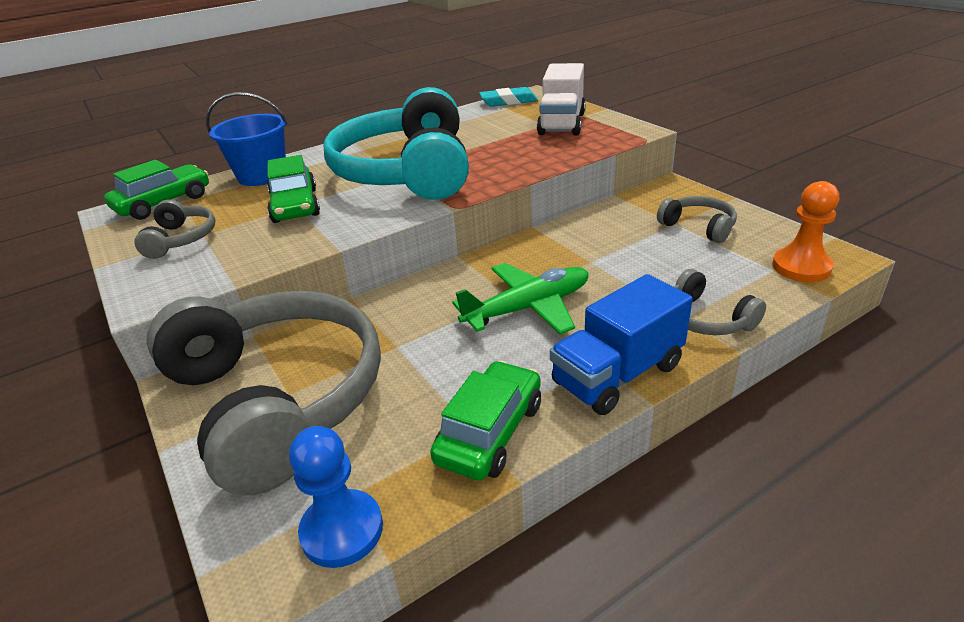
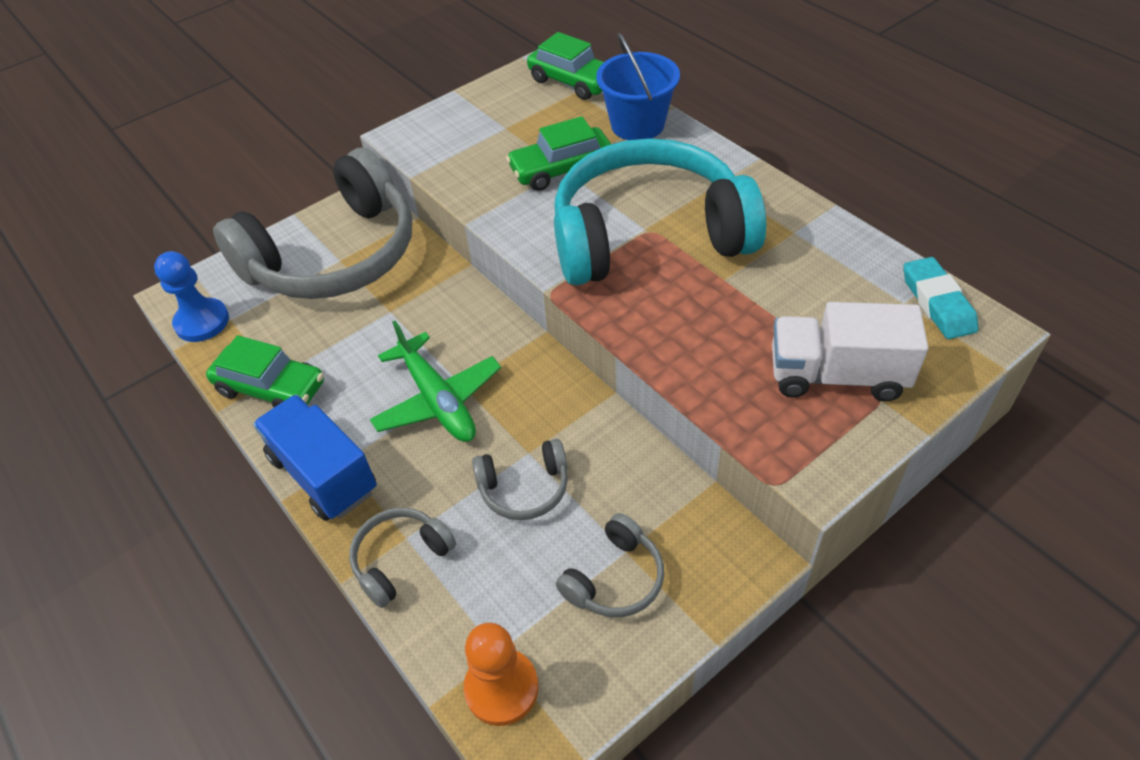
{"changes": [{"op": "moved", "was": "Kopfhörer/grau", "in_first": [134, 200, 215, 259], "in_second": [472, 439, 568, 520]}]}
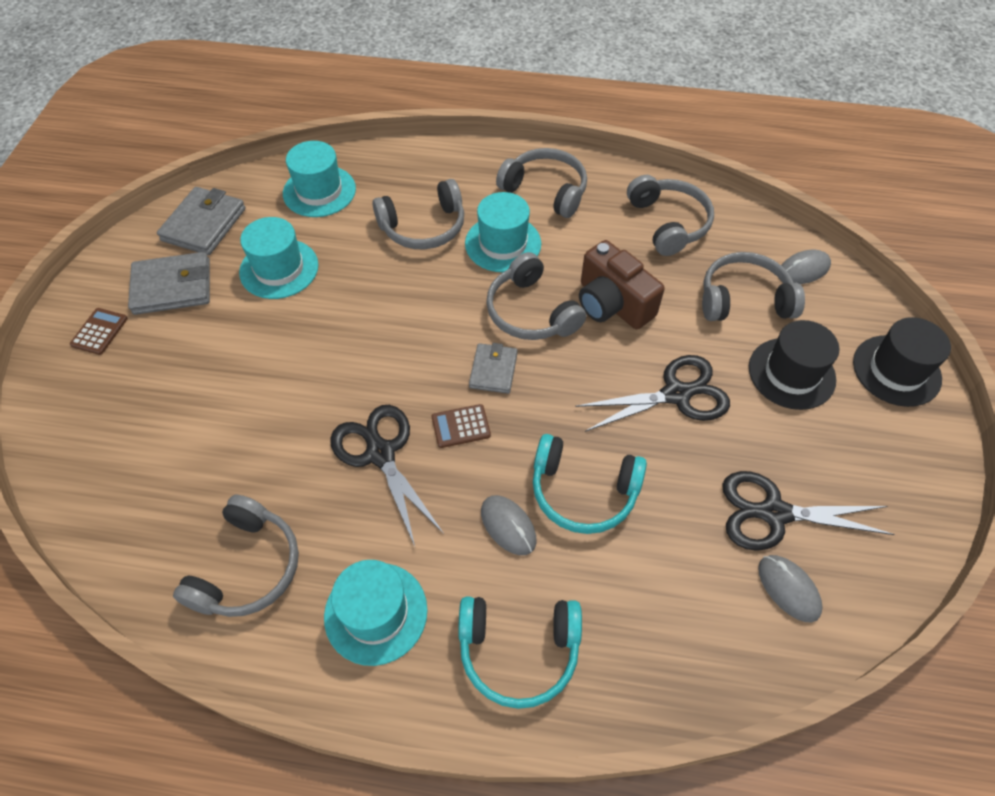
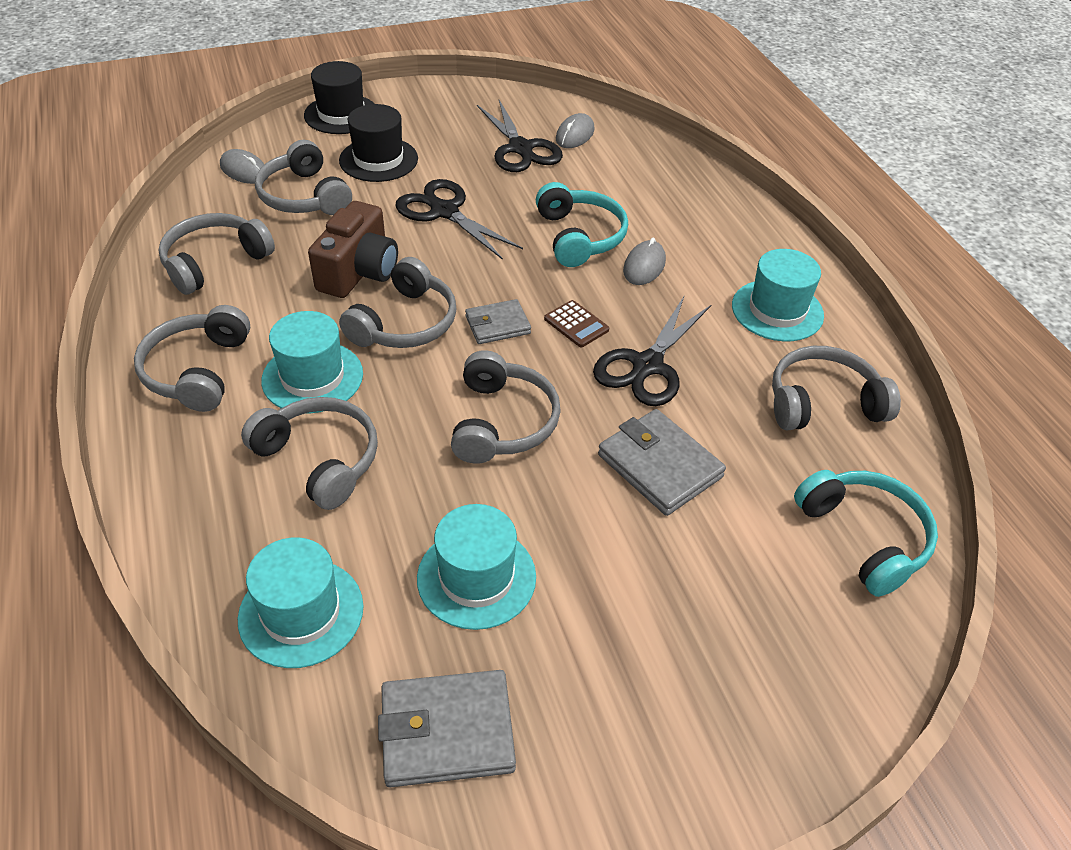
{"changes": [{"op": "added", "now": "Kopfhörer/grau", "in_second": [451, 350, 561, 464]}, {"op": "moved", "was": "Geldbörse/grau", "in_first": [128, 252, 210, 315], "in_second": [598, 409, 726, 516]}, {"op": "moved", "was": "Kopfhörer/türkis", "in_first": [458, 596, 582, 709], "in_second": [794, 470, 938, 597]}, {"op": "removed", "was": "Taschenrechner/braun", "in_first": [70, 308, 128, 355]}]}
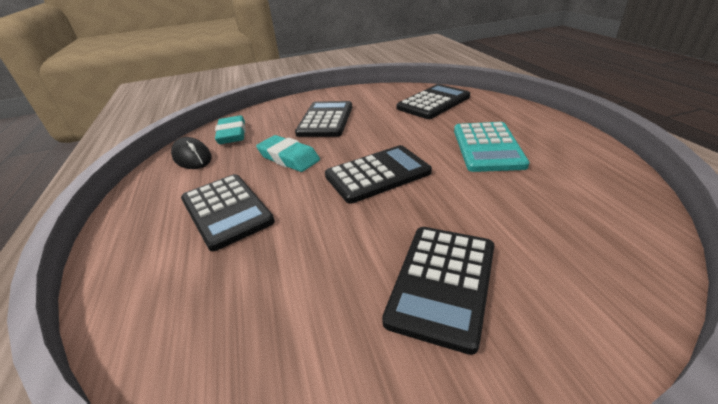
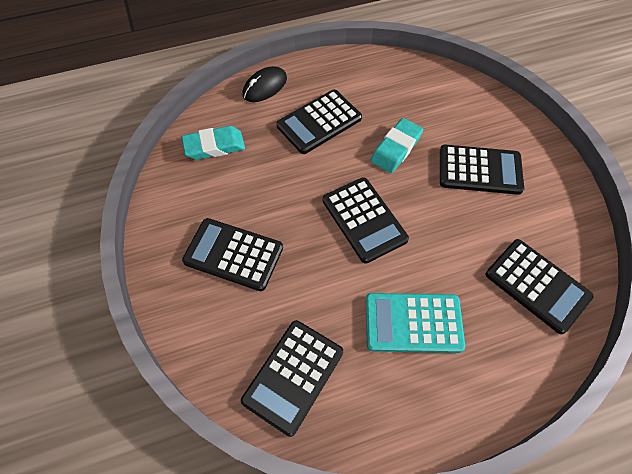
{"changes": [{"op": "moved", "was": "Radiergummi/türkis", "in_first": [215, 115, 246, 144], "in_second": [182, 126, 245, 160]}, {"op": "added", "now": "Taschenrechner/schwarz", "in_second": [241, 320, 343, 437]}, {"op": "moved", "was": "Computermaus/schwarz", "in_first": [171, 137, 212, 169], "in_second": [242, 66, 287, 102]}]}
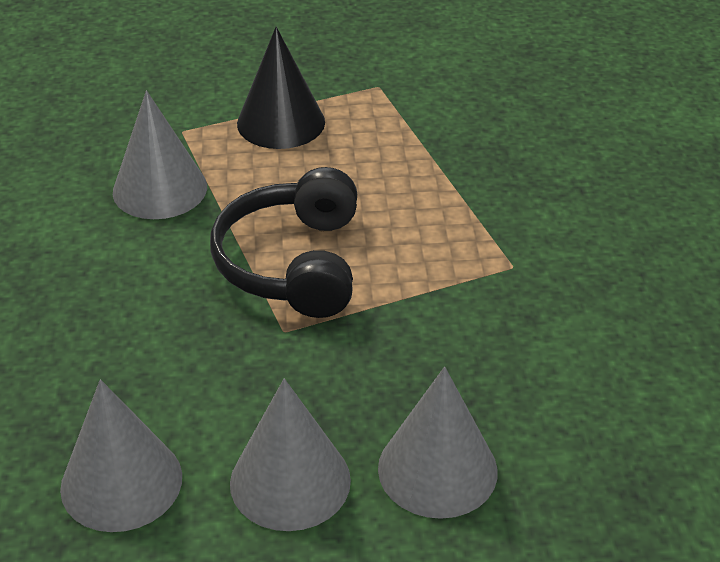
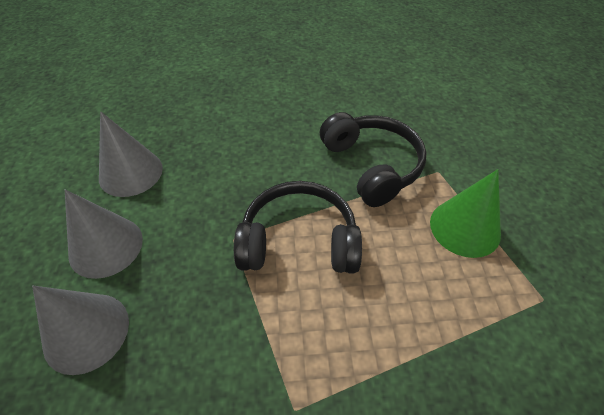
{"changes": [{"op": "replaced", "was": "Kegel/grau", "now": "Kopfhörer/schwarz", "in_first": [113, 91, 207, 219], "in_second": [320, 112, 426, 207]}, {"op": "recoloured", "was": "Kegel/schwarz", "now": "Kegel/grün", "in_first": [237, 27, 325, 149], "in_second": [430, 169, 501, 258]}]}
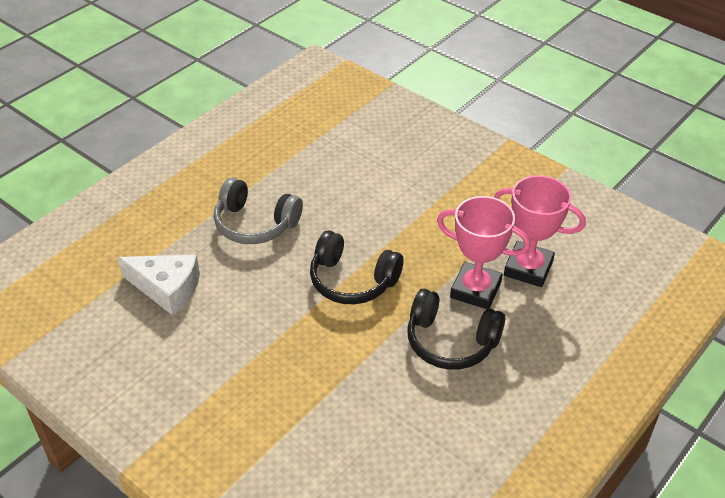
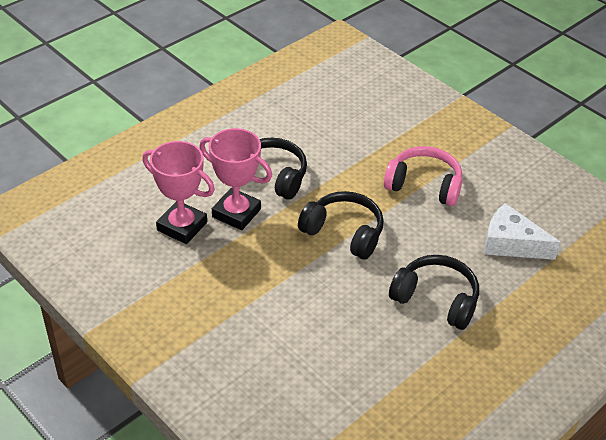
{"changes": [{"op": "added", "now": "Kopfhörer/rosa", "in_second": [384, 146, 462, 206]}, {"op": "recoloured", "was": "Kopfhörer/grau", "now": "Kopfhörer/schwarz", "in_first": [214, 178, 303, 244], "in_second": [389, 255, 479, 330]}]}
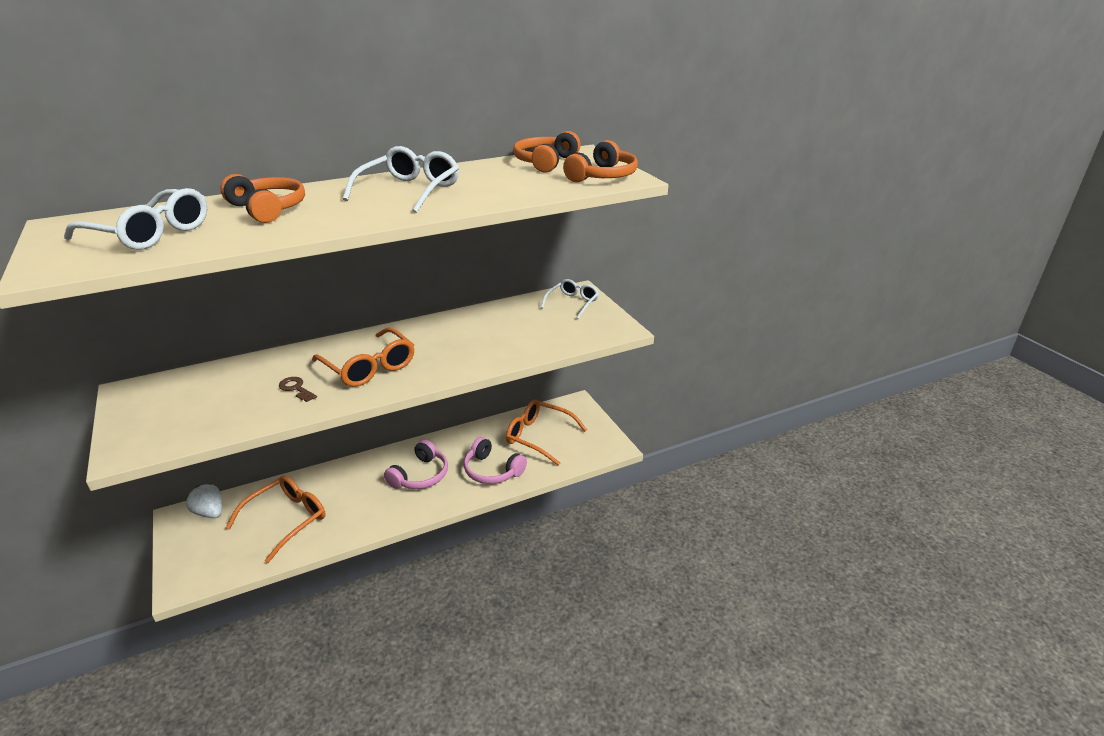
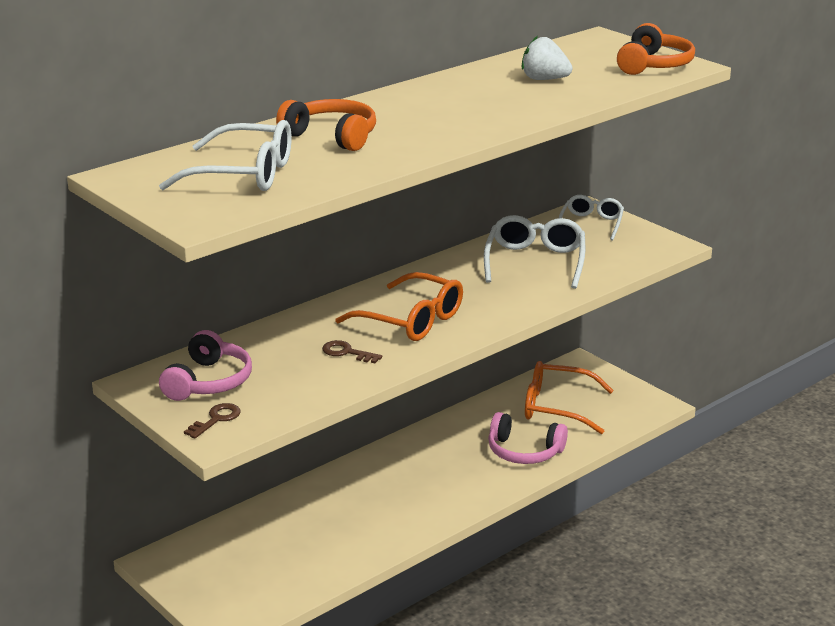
{"changes": [{"op": "moved", "was": "Kopfhörer/rosa", "in_first": [384, 440, 448, 489], "in_second": [159, 330, 252, 401]}, {"op": "added", "now": "Schlüssel/braun", "in_second": [184, 403, 241, 439]}, {"op": "moved", "was": "Brille/weiß", "in_first": [343, 146, 459, 213], "in_second": [484, 215, 585, 289]}, {"op": "moved", "was": "Erdbeere/weiß", "in_first": [185, 483, 222, 518], "in_second": [522, 36, 573, 80]}, {"op": "removed", "was": "Brille/orange", "in_first": [226, 475, 326, 563]}, {"op": "removed", "was": "Kopfhörer/orange", "in_first": [513, 131, 581, 173]}]}
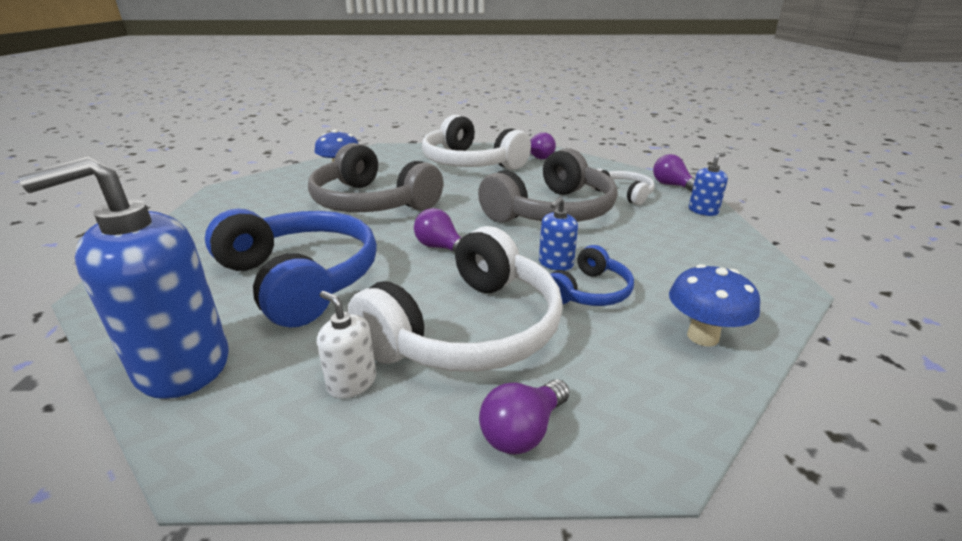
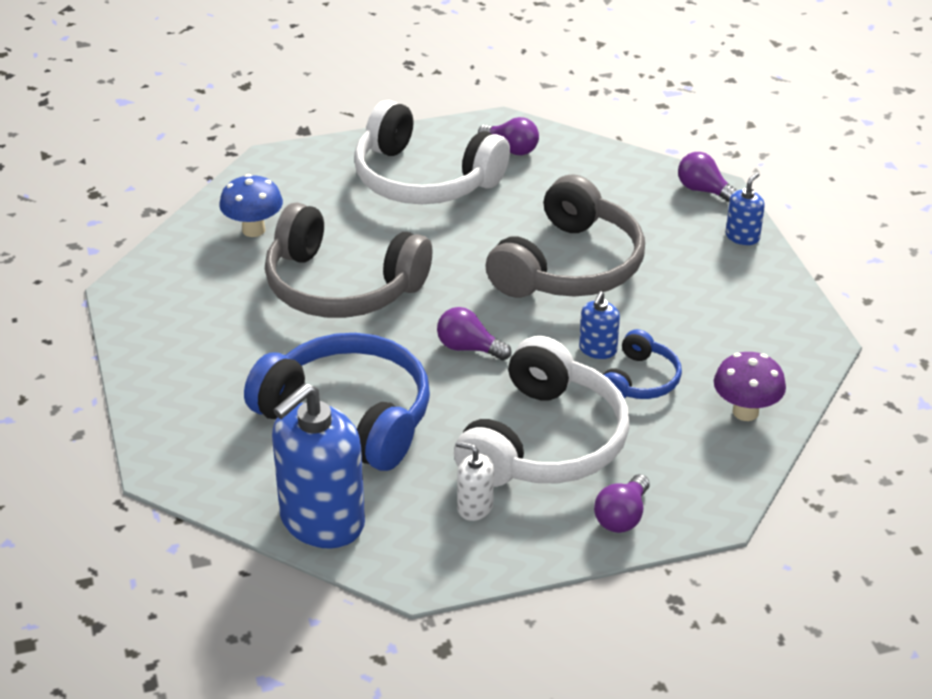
{"changes": [{"op": "recoloured", "was": "Pilz/blau", "now": "Pilz/lila", "in_first": [669, 264, 760, 346], "in_second": [714, 352, 786, 421]}, {"op": "removed", "was": "Kopfhörer/weiß", "in_first": [590, 169, 654, 205]}]}
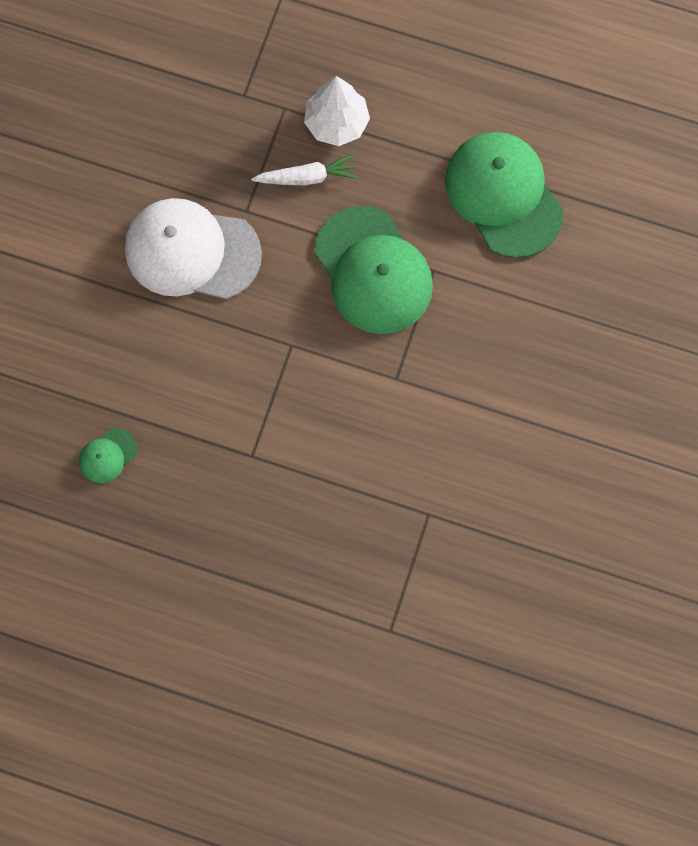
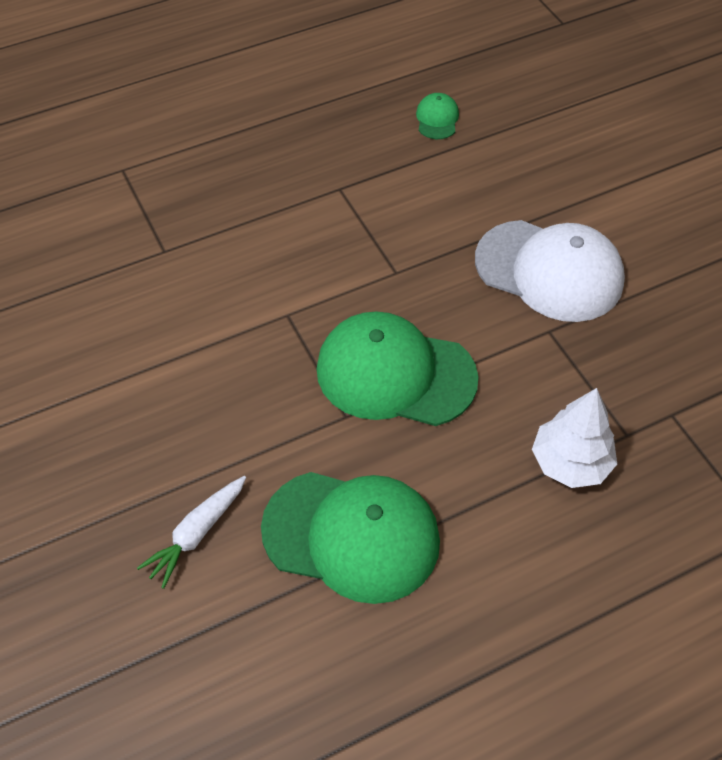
{"changes": [{"op": "moved", "was": "Karotte/weiß", "in_first": [252, 154, 359, 185], "in_second": [137, 476, 246, 589]}, {"op": "turned", "was": "Kappe/weiß", "in_first": [125, 198, 262, 299], "in_second": [475, 220, 625, 322], "clockwise": 60}]}
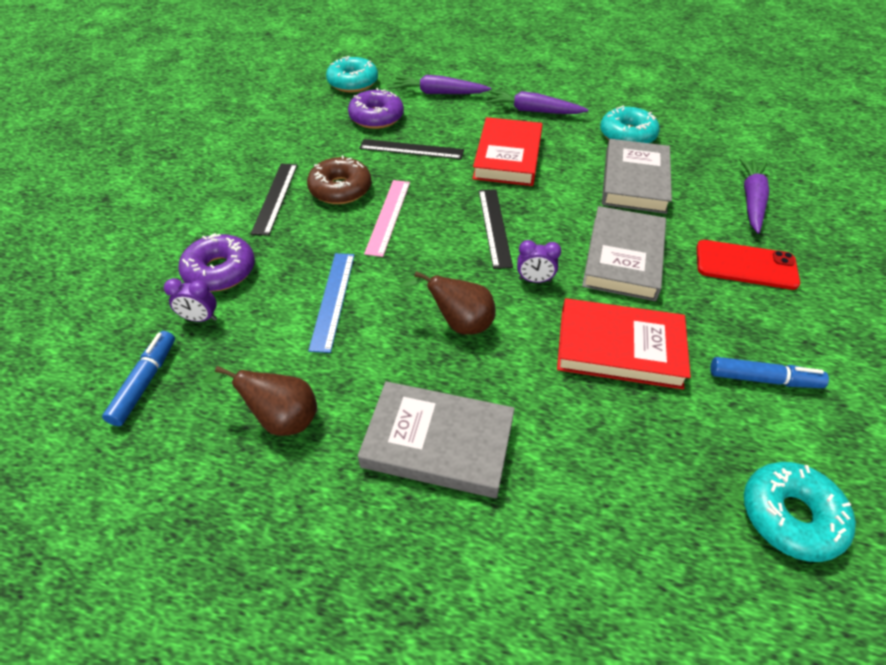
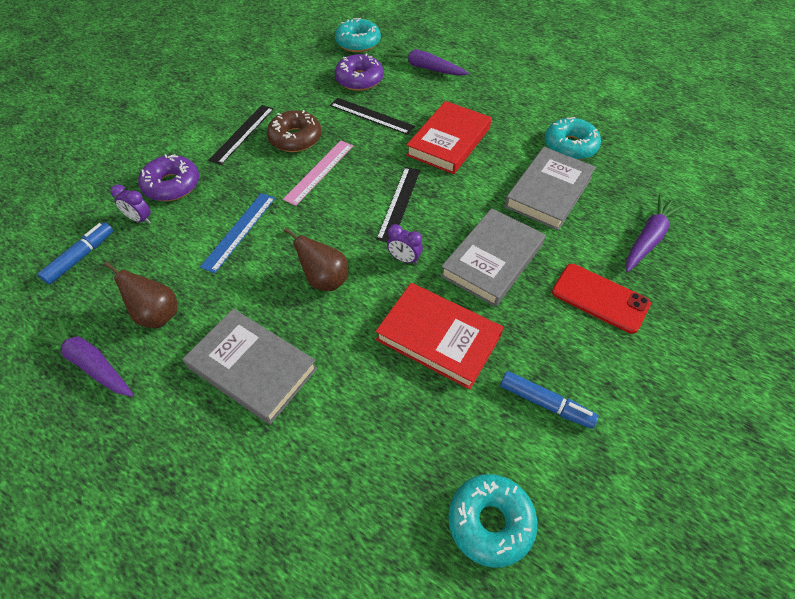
{"changes": [{"op": "moved", "was": "Karotte/lila", "in_first": [486, 91, 589, 114], "in_second": [32, 316, 134, 397]}]}
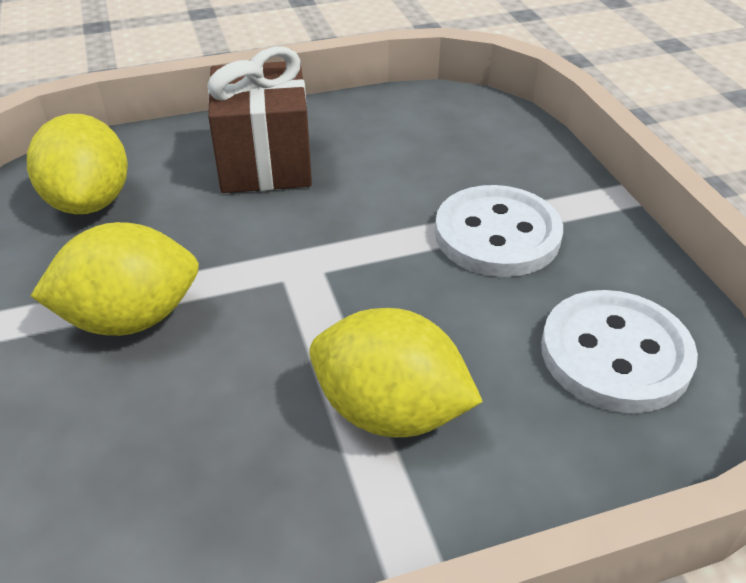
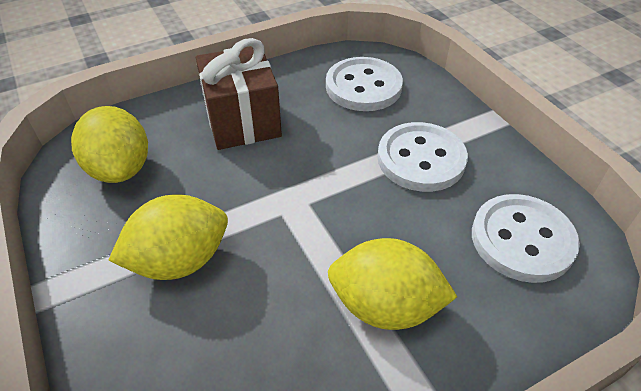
{"changes": [{"op": "added", "now": "Knopf/weiß", "in_second": [326, 57, 403, 111]}]}
